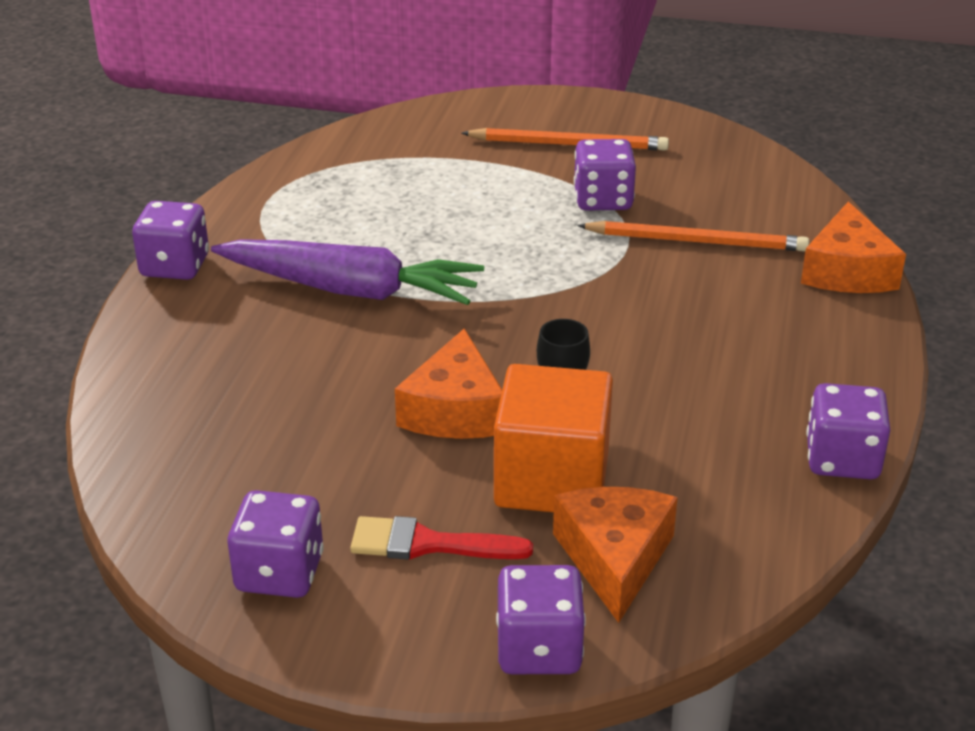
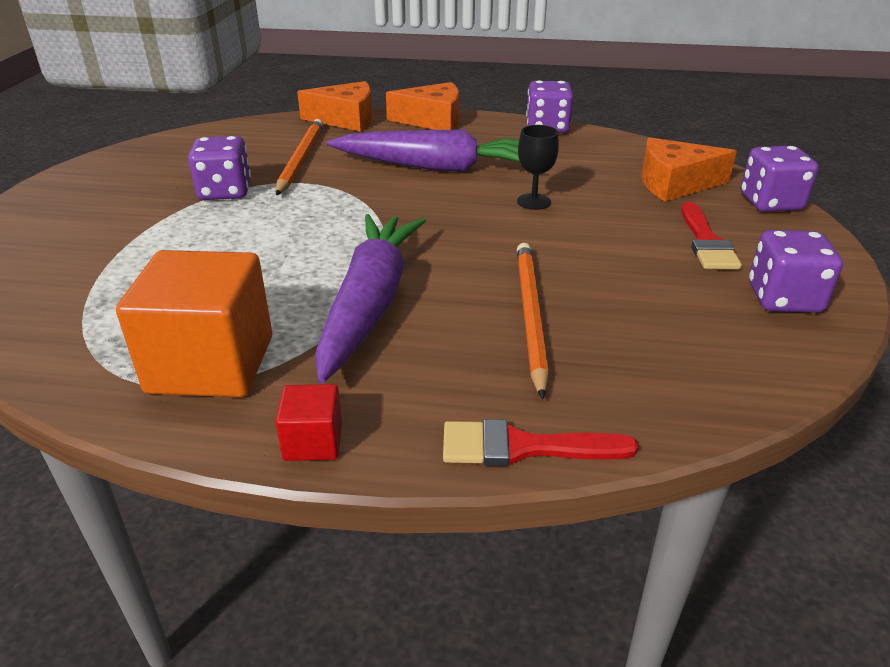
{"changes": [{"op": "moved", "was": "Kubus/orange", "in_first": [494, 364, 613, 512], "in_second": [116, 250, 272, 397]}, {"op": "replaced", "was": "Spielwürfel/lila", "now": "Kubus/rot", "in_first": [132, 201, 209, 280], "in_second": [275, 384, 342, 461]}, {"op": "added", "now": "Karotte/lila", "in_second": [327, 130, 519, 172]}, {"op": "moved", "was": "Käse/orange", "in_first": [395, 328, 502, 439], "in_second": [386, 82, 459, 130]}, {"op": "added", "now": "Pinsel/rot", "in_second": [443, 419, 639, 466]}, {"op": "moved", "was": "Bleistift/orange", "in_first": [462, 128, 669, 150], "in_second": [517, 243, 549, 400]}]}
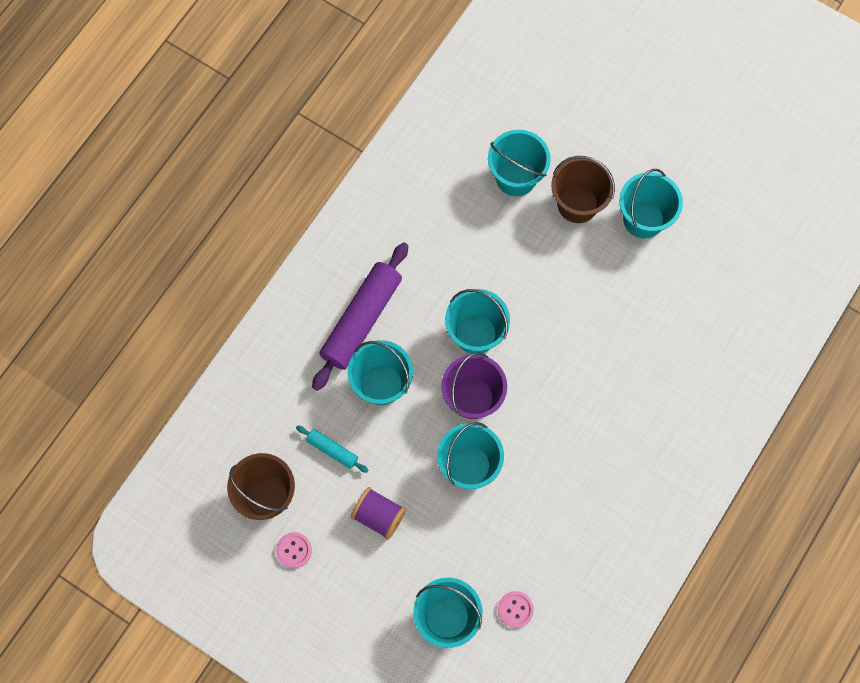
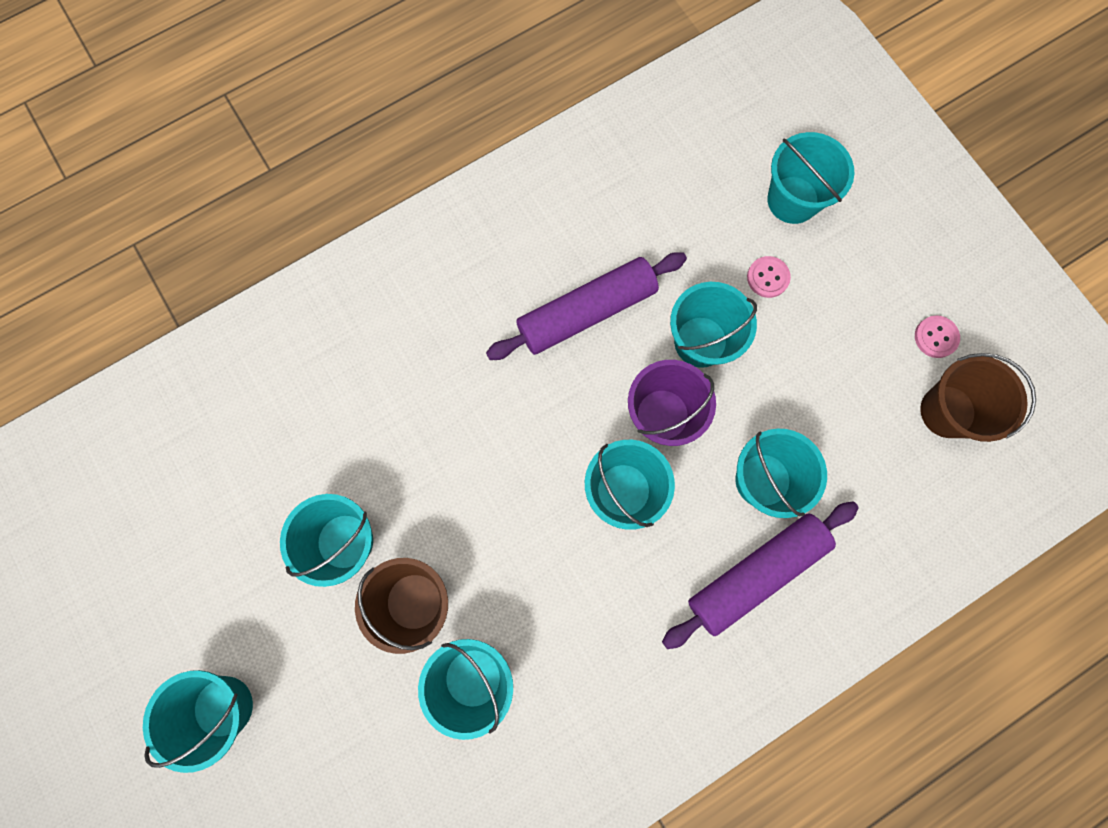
{"changes": [{"op": "added", "now": "Eimer/türkis", "in_second": [143, 670, 253, 773]}, {"op": "added", "now": "Nudelholz/lila", "in_second": [486, 252, 687, 360]}, {"op": "moved", "was": "Knopf/rosa", "in_first": [498, 591, 534, 628], "in_second": [747, 256, 791, 298]}, {"op": "removed", "was": "Nudelholz/türkis", "in_first": [296, 425, 368, 473]}, {"op": "removed", "was": "Garnrolle/lila", "in_first": [351, 487, 406, 540]}]}
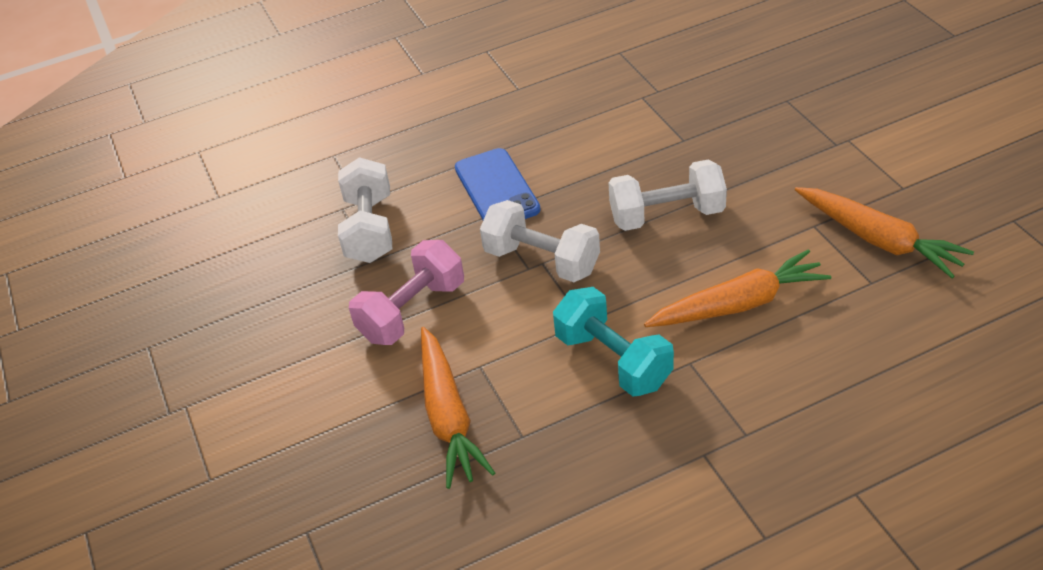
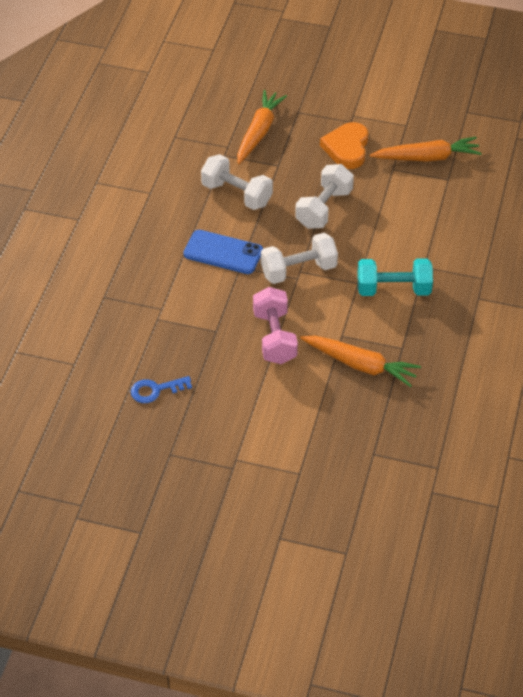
{"changes": [{"op": "added", "now": "Schlüssel/blau", "in_second": [131, 376, 192, 403]}, {"op": "moved", "was": "Hantel/weiß", "in_first": [338, 157, 392, 263], "in_second": [201, 154, 273, 210]}, {"op": "moved", "was": "Karotte/orange", "in_first": [644, 249, 831, 327], "in_second": [237, 90, 287, 164]}, {"op": "added", "now": "Herz/orange", "in_second": [320, 122, 368, 169]}]}
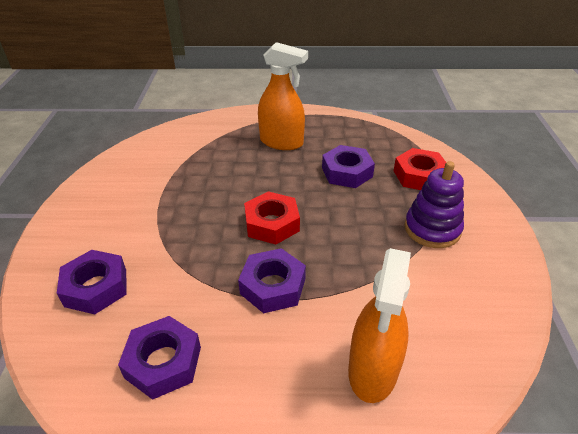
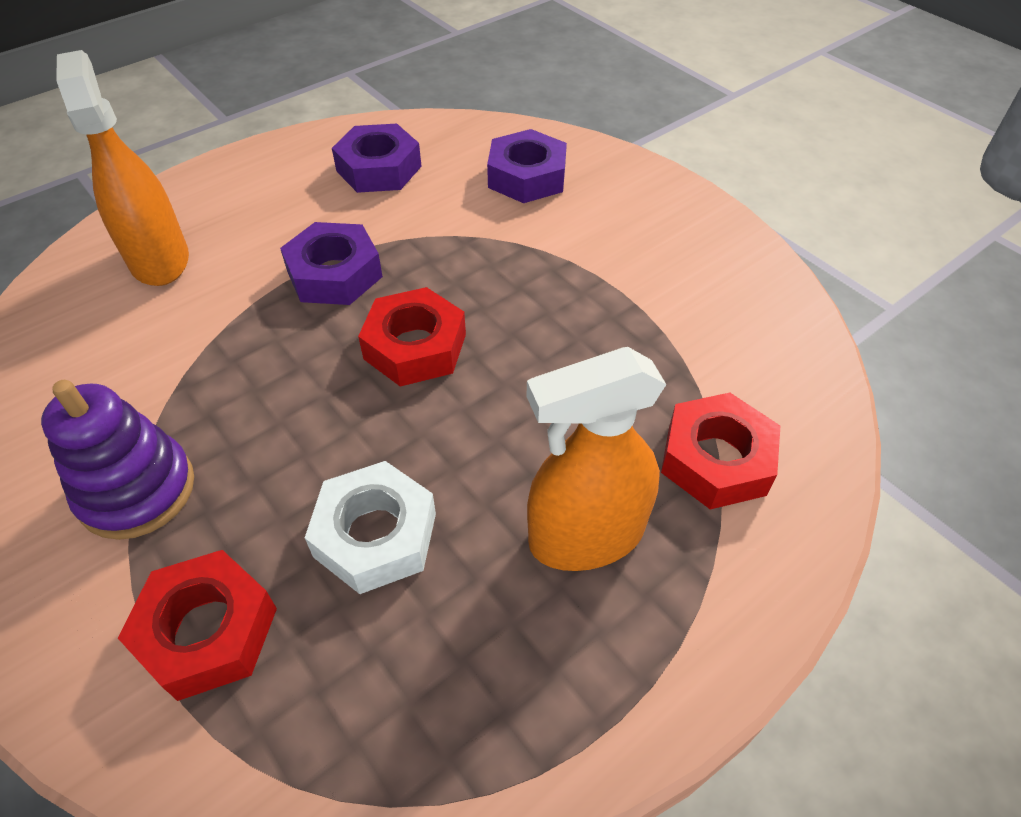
{"changes": [{"op": "recoloured", "was": "Sechskantmutter/lila", "now": "Sechskantmutter/weiß", "in_first": [322, 145, 375, 188], "in_second": [305, 461, 436, 594]}, {"op": "added", "now": "Sechskantmutter/rot", "in_second": [661, 392, 780, 509]}]}
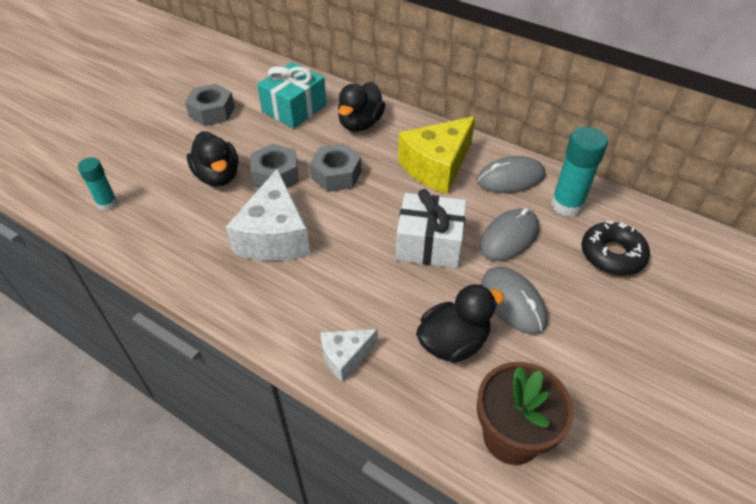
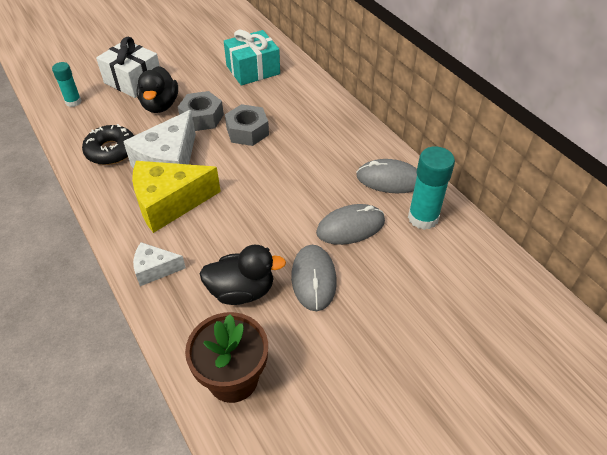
{"changes": [{"op": "moved", "was": "Donut/schwarz", "in_first": [581, 220, 650, 276], "in_second": [82, 124, 134, 165]}, {"op": "moved", "was": "Geschenk/weiß", "in_first": [396, 189, 466, 268], "in_second": [96, 37, 160, 98]}, {"op": "moved", "was": "Käse/gelb", "in_first": [398, 116, 475, 194], "in_second": [132, 161, 221, 233]}, {"op": "removed", "was": "Sechskantmutter/grau", "in_first": [185, 84, 235, 126]}, {"op": "removed", "was": "Ente/schwarz", "in_first": [338, 82, 385, 132]}]}
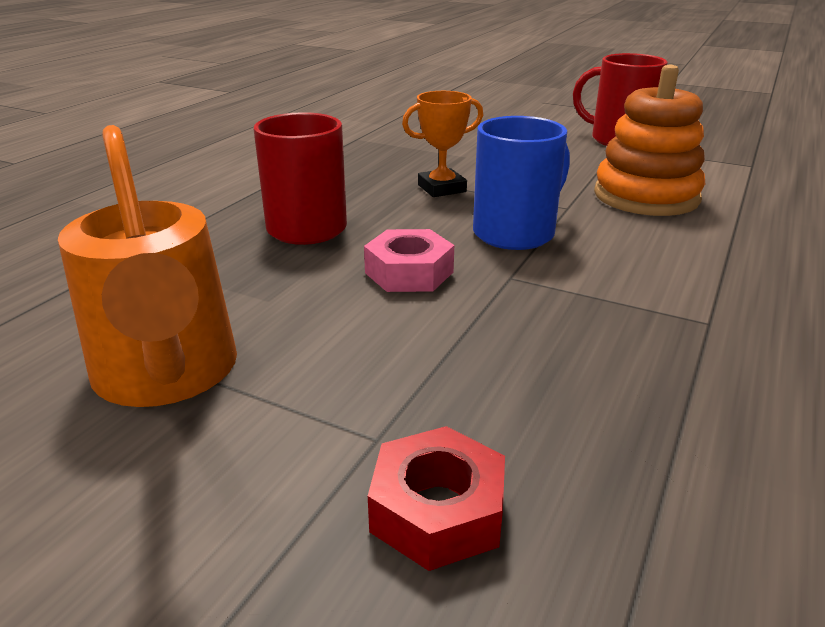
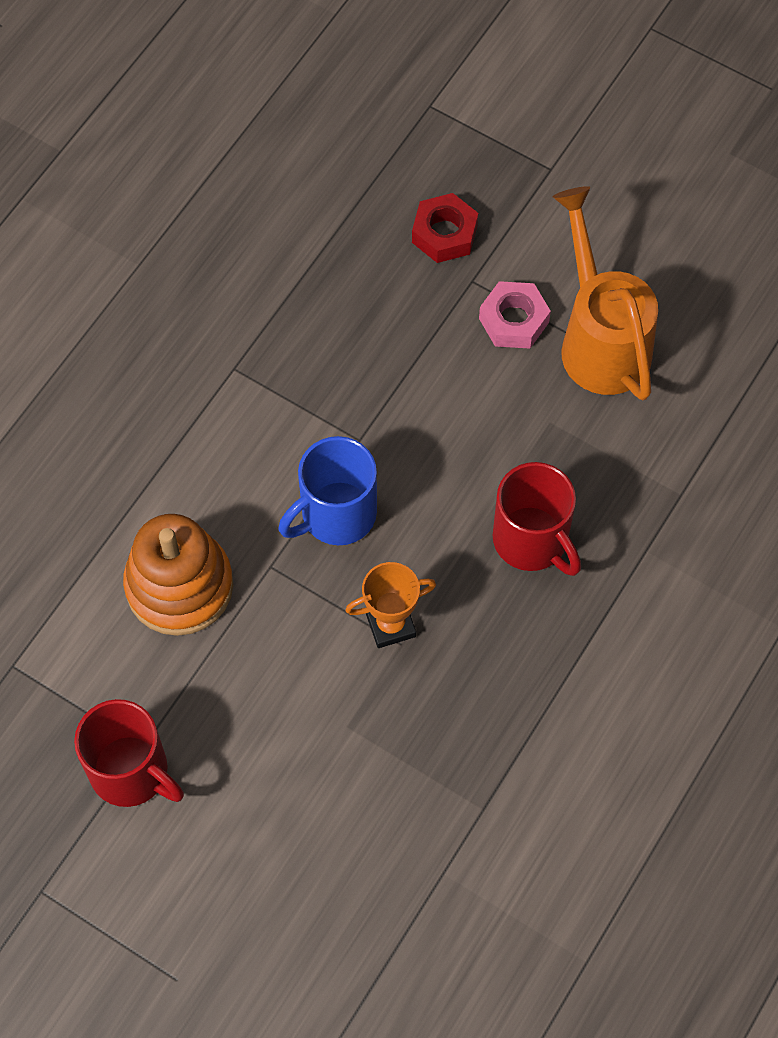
{"changes": [{"op": "moved", "was": "Sechskantmutter/rosa", "in_first": [364, 229, 454, 292], "in_second": [479, 281, 551, 349]}]}
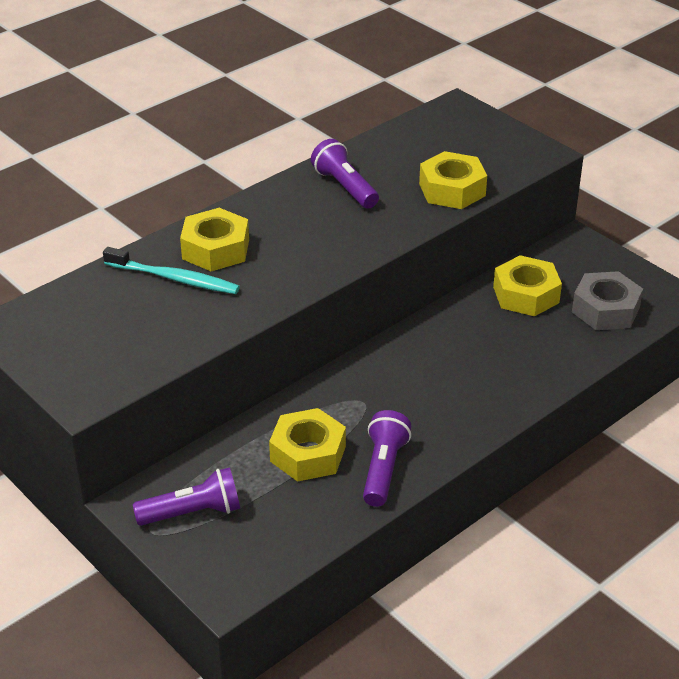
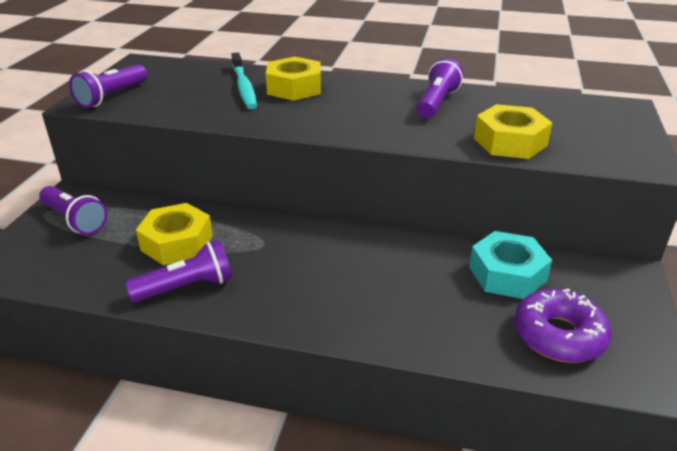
{"changes": [{"op": "added", "now": "Taschenlampe/lila", "in_second": [69, 64, 148, 108]}, {"op": "recoloured", "was": "Sechskantmutter/gelb", "now": "Sechskantmutter/türkis", "in_first": [493, 255, 562, 316], "in_second": [469, 231, 552, 299]}, {"op": "replaced", "was": "Sechskantmutter/grau", "now": "Donut/lila", "in_first": [572, 271, 643, 330], "in_second": [514, 288, 612, 363]}]}
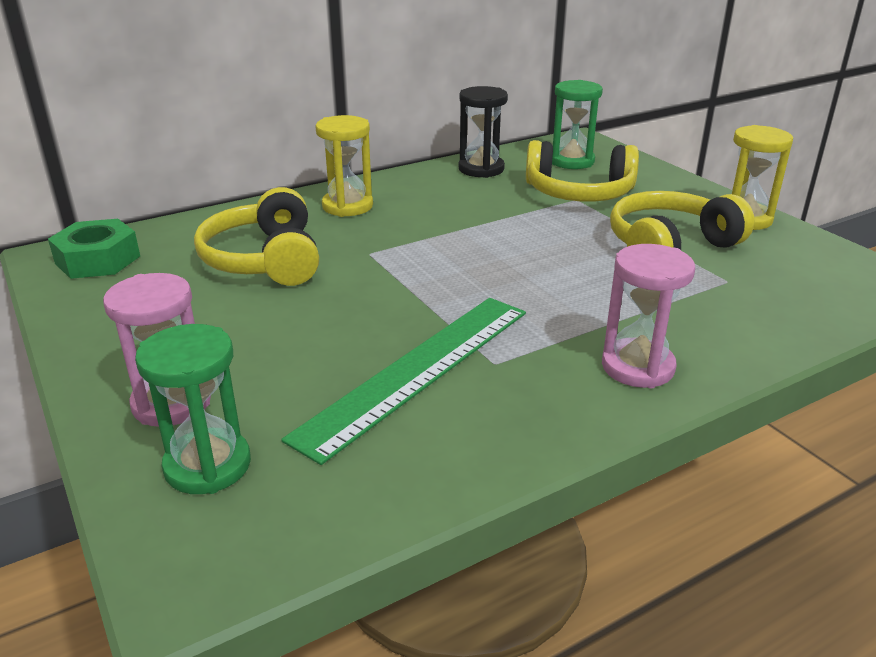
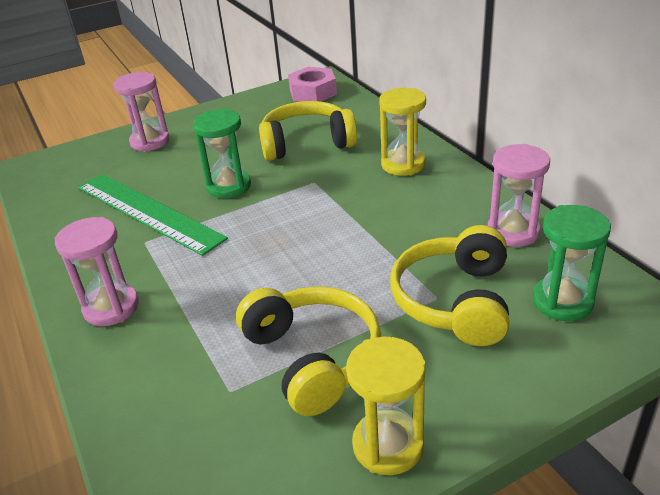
{"changes": [{"op": "moved", "was": "Sanduhr/grün", "in_first": [135, 324, 251, 494], "in_second": [193, 109, 251, 198]}, {"op": "recoloured", "was": "Sechskantmutter/grün", "now": "Sechskantmutter/rosa", "in_first": [48, 219, 140, 279], "in_second": [288, 67, 337, 102]}, {"op": "recoloured", "was": "Sanduhr/schwarz", "now": "Sanduhr/rosa", "in_first": [458, 86, 508, 178], "in_second": [488, 144, 550, 247]}]}
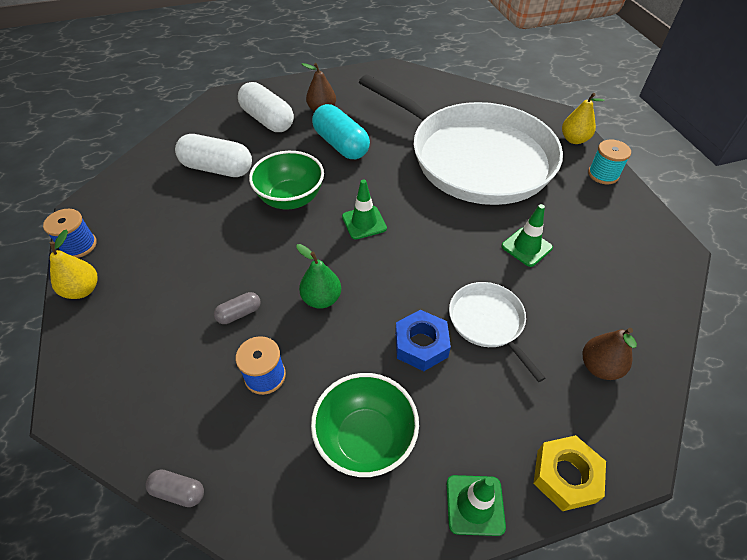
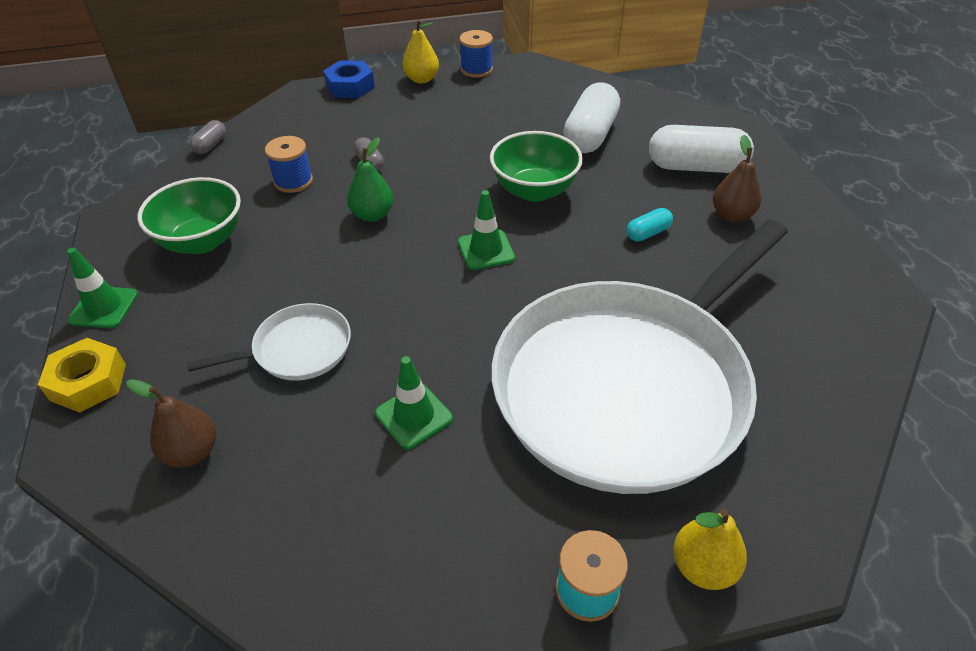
{"changes": [{"op": "moved", "was": "Sechskantmutter/blau", "in_first": [395, 310, 451, 371], "in_second": [323, 60, 375, 98]}, {"op": "resized", "was": "Kapsel/türkis", "in_first": [312, 104, 370, 159], "in_second": [627, 208, 673, 242], "ratio": 0.48}, {"op": "turned", "was": "Kapsel/weiß", "in_first": [238, 82, 294, 132], "in_second": [649, 125, 754, 173], "clockwise": 45}]}
